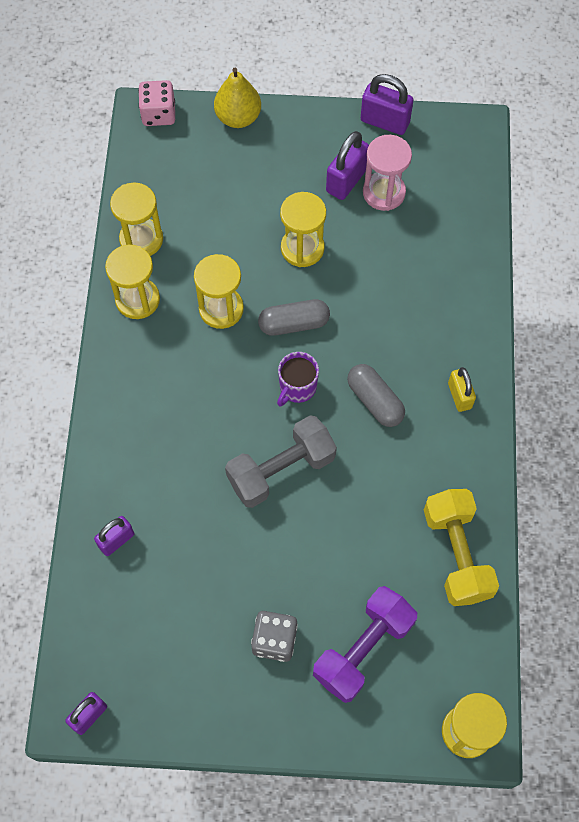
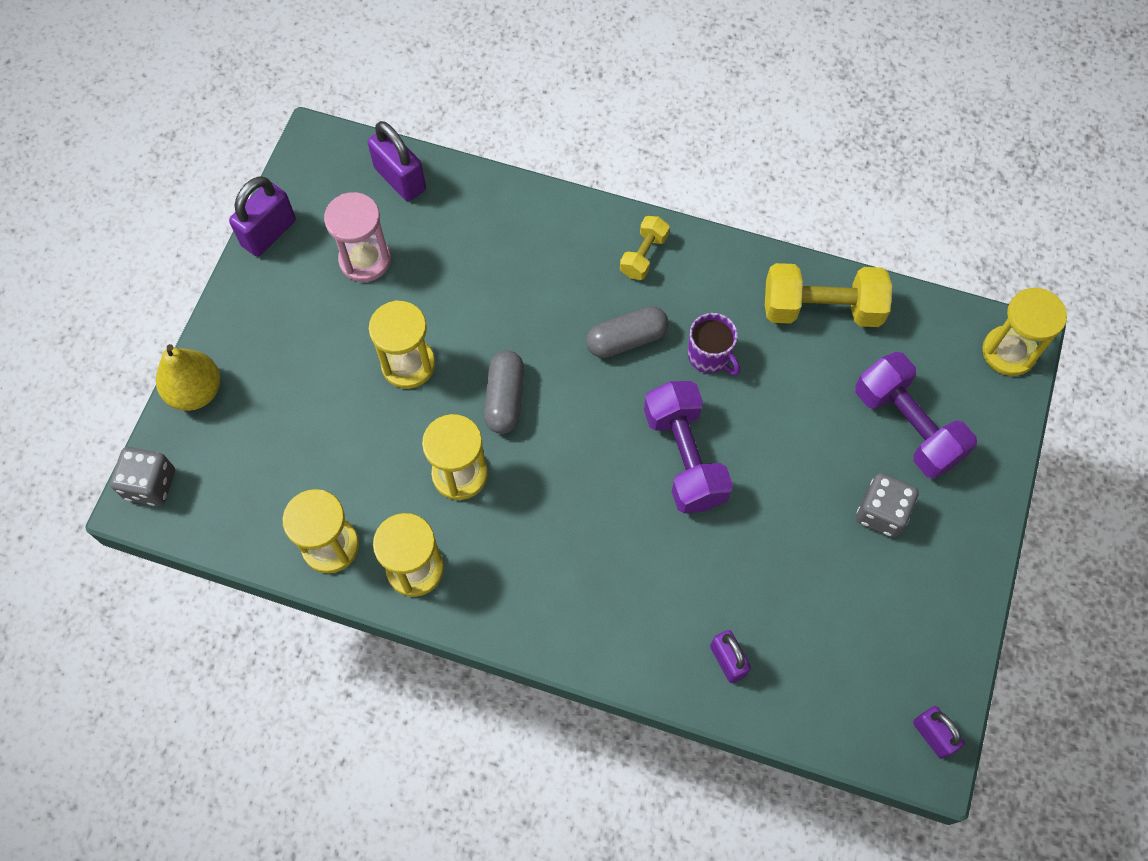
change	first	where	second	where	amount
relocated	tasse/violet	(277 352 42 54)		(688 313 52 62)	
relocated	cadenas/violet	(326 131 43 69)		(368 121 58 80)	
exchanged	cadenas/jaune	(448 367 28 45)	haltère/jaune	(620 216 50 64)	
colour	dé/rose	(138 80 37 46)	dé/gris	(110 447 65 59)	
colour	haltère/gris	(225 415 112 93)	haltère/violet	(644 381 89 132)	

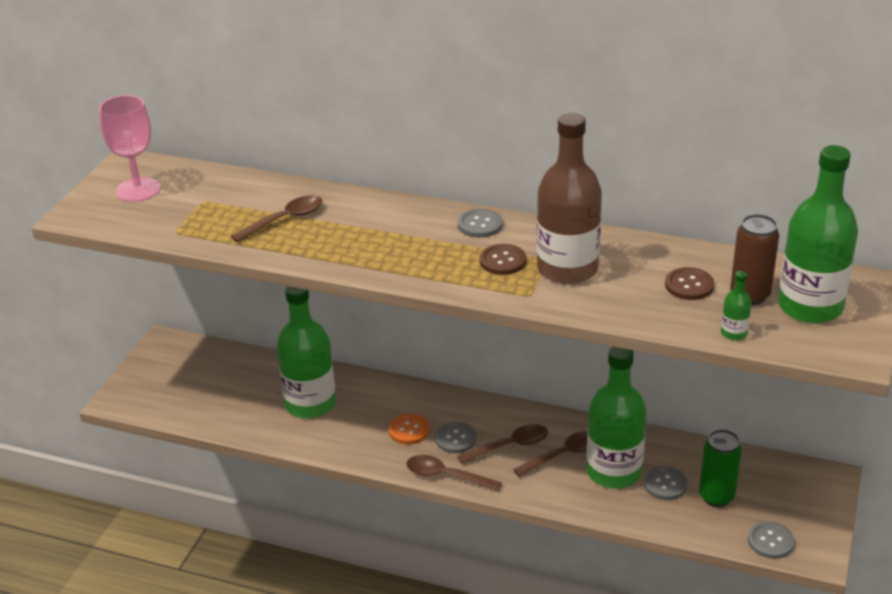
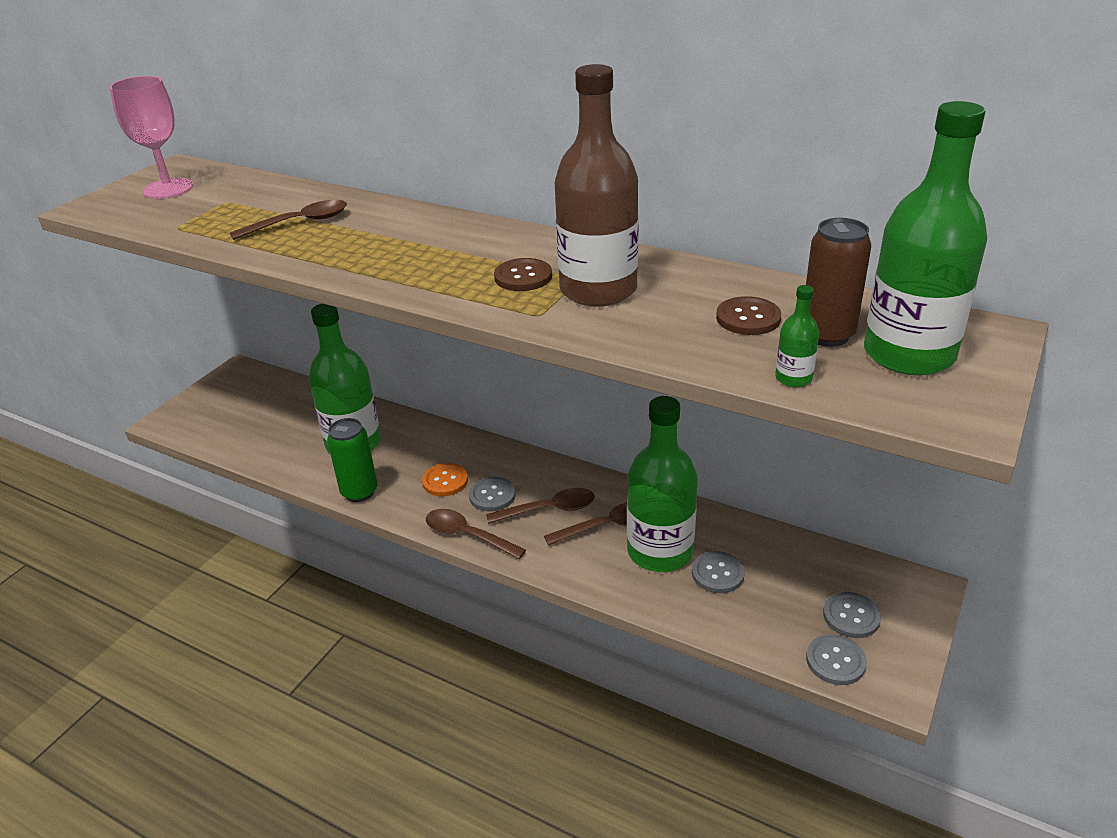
change	first	where	second	where	amount
relocated	bouton/gris	(458 209 44 29)		(823 592 58 46)	
relocated	canette/vert	(699 429 43 78)		(327 418 51 84)	

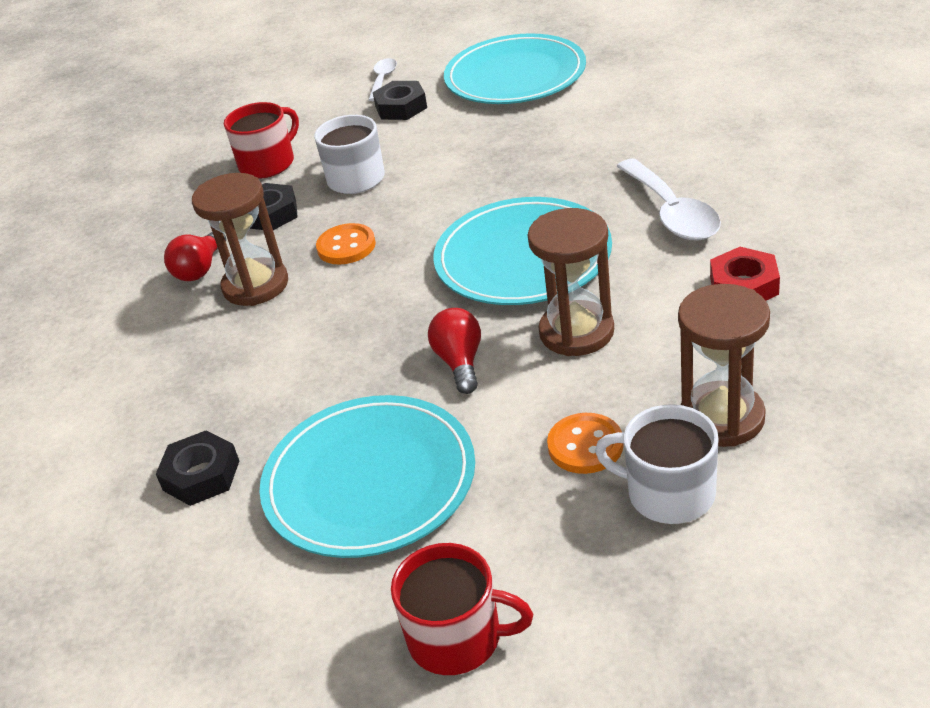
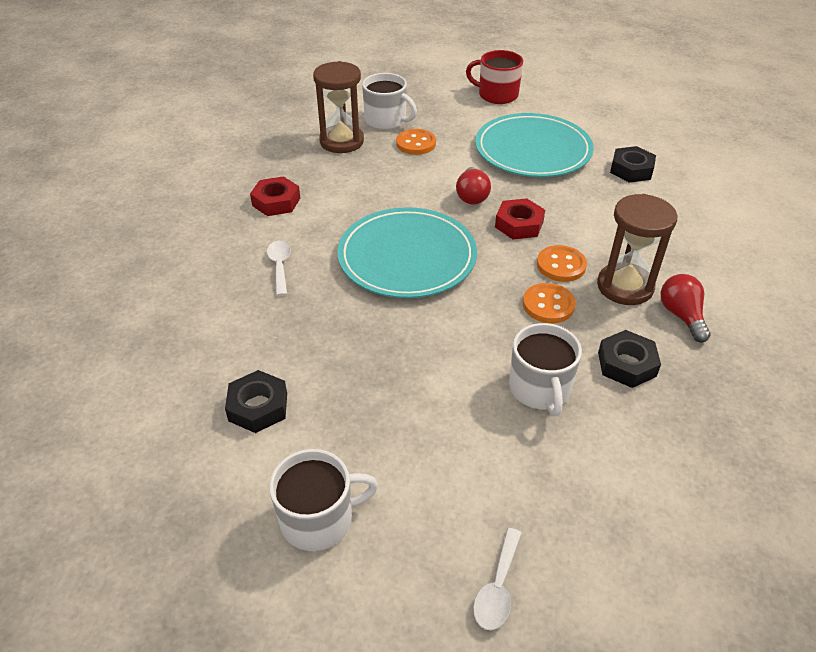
change	first	where	second	where	amount
missing	tasse/rouge	(224 102 75 77)			
missing	sablier/marron	(528 208 86 148)			
appeared			écrou/rouge	(495 198 50 41)	
appeared			bouton/orange	(537 245 50 37)	
relocated	écrou/noir	(373 81 54 39)		(225 370 62 63)	
exchanged	assiette/turquoise	(444 33 142 71)	tasse/blanc	(269 449 109 102)	
spun	ampoule/rouge	(164 232 62 49)		(661 274 50 69)	45 degrees counterclockwise
size	cuillère/blanc	(616 158 105 83)		(267 241 24 55)	x0.56

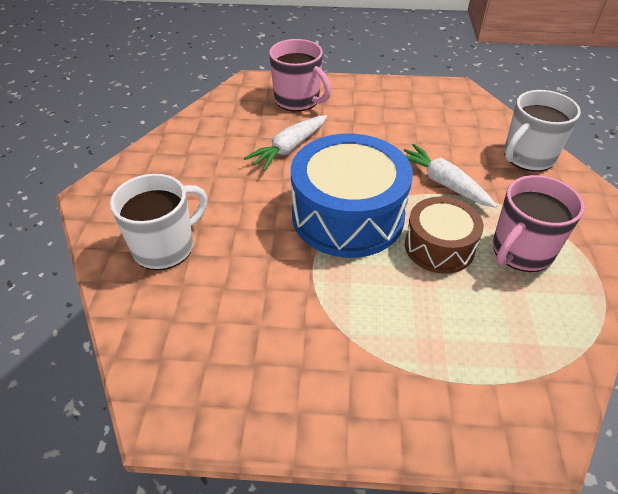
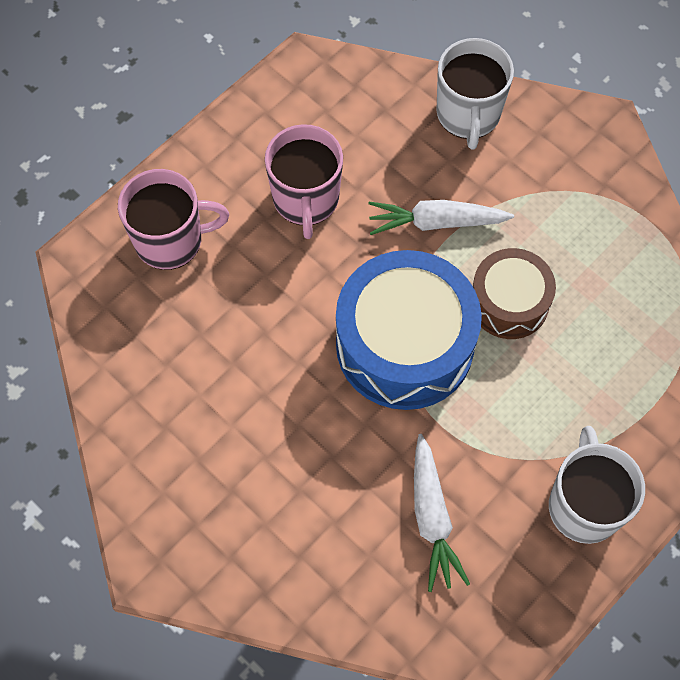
change	first	where	second	where	amount
relocated	tasse/blanc	(110 174 97 96)		(549 426 96 118)	
relocated	carotte/blanc	(244 115 83 56)		(414 434 56 158)	
relocated	tasse/rose	(493 175 92 97)		(265 124 78 115)	

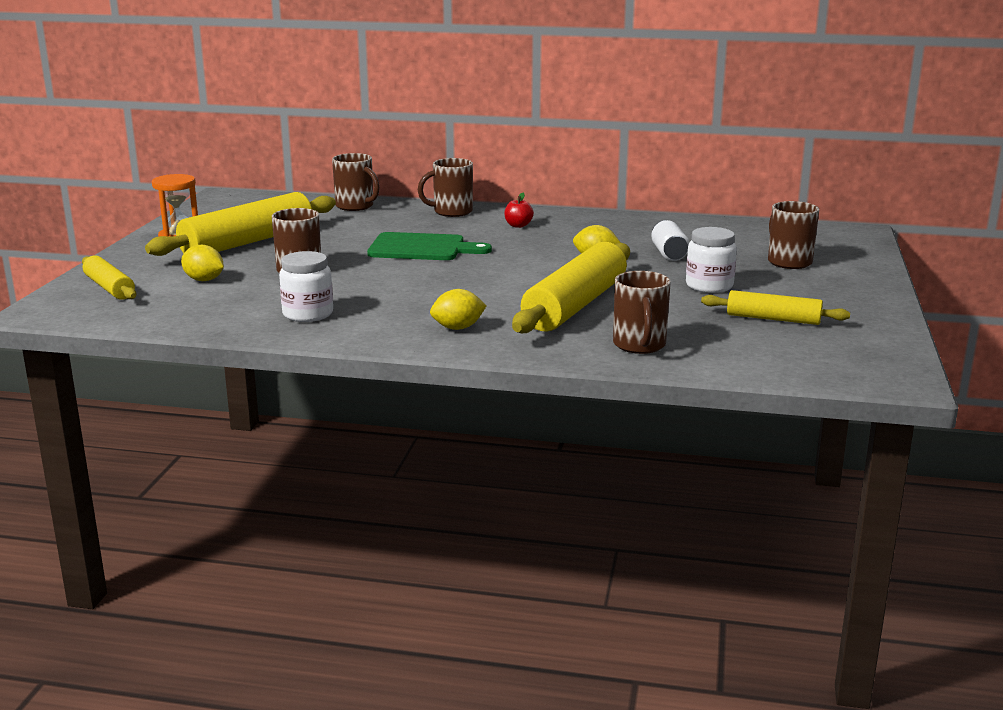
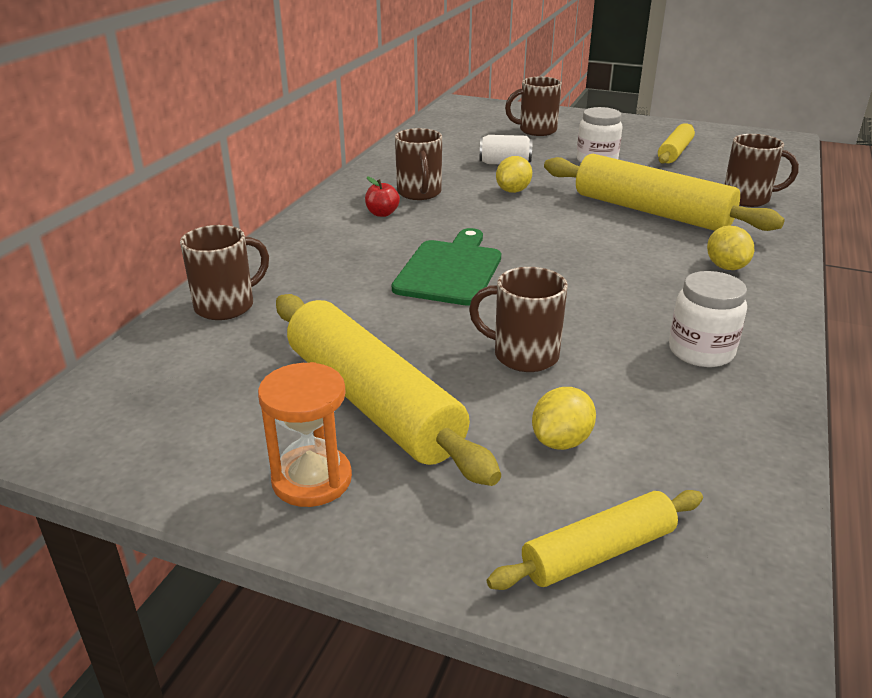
change	first	where	second	where	amount
relocated	tasse/marron	(418 158 55 59)		(395 128 47 72)	

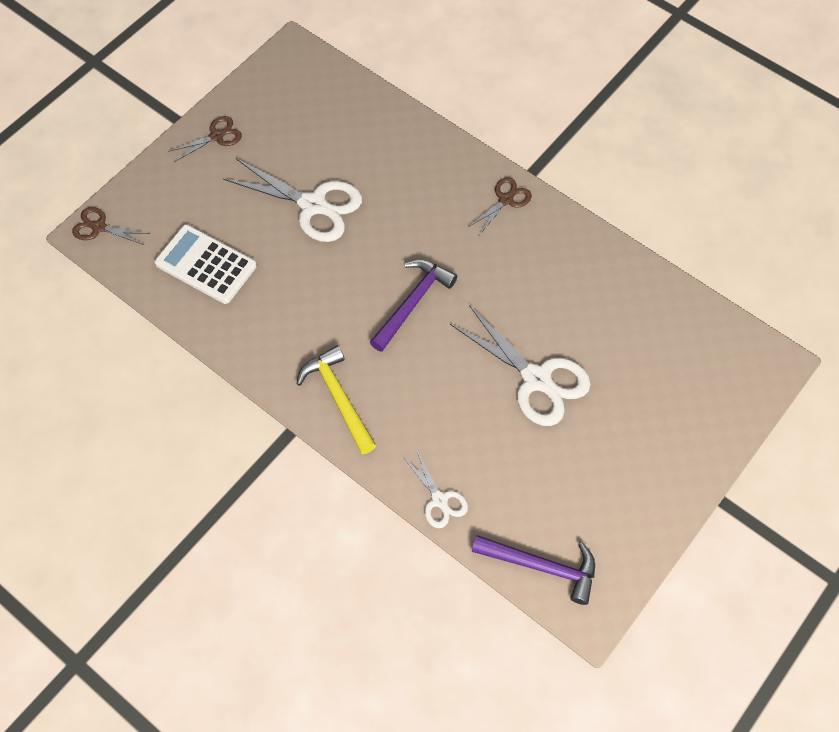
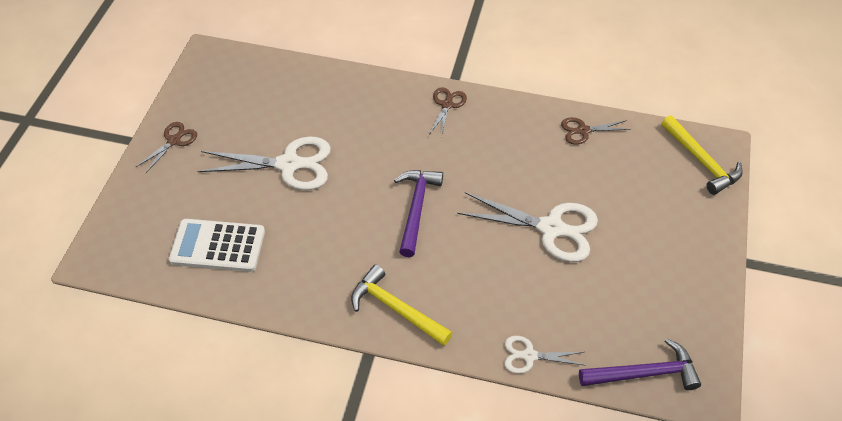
change	first	where	second	where	amount
appeared			marteau/jaune	(661 115 82 80)	
relocated	ciseaux/marron	(72 207 78 38)		(561 118 70 27)	
spun	ciseaux/blanc	(403 451 65 77)		(505 336 81 38)	150 degrees clockwise

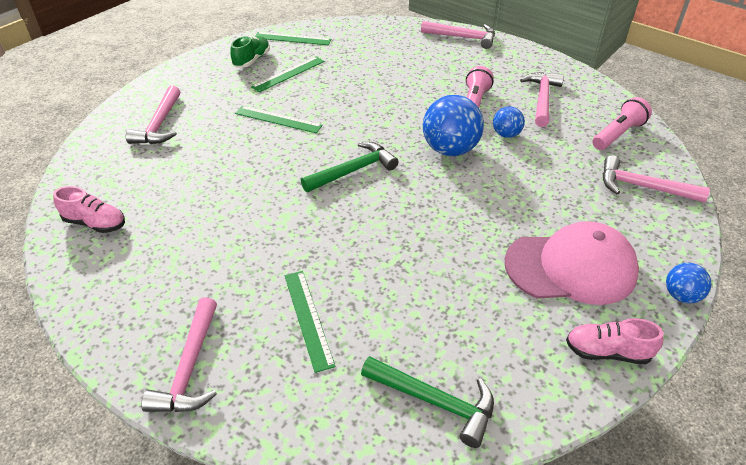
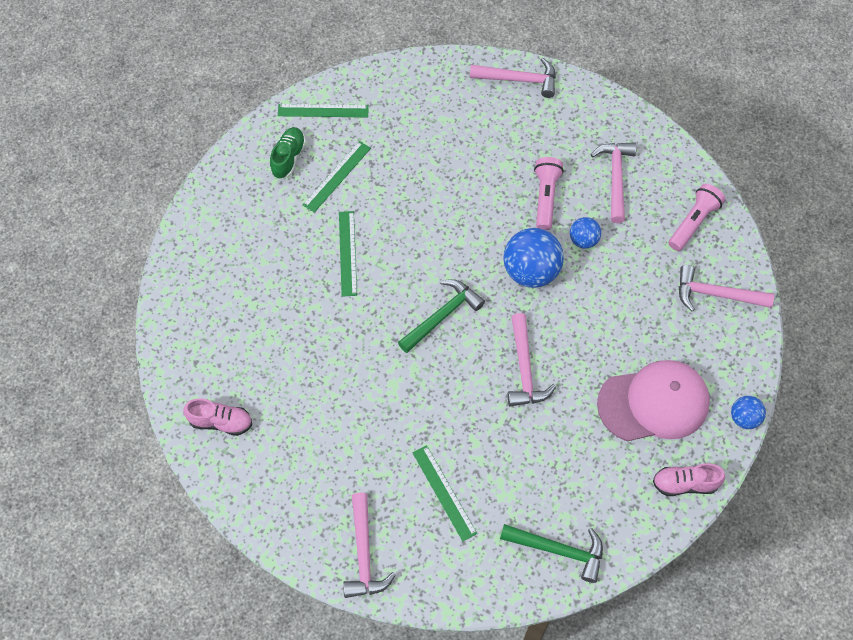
change	first	where	second	where	amount
relocated	marteau/rose	(126 86 54 58)		(508 313 48 93)	
spun	règle/vert	(235 106 88 27)		(339 211 18 86)	75 degrees clockwise

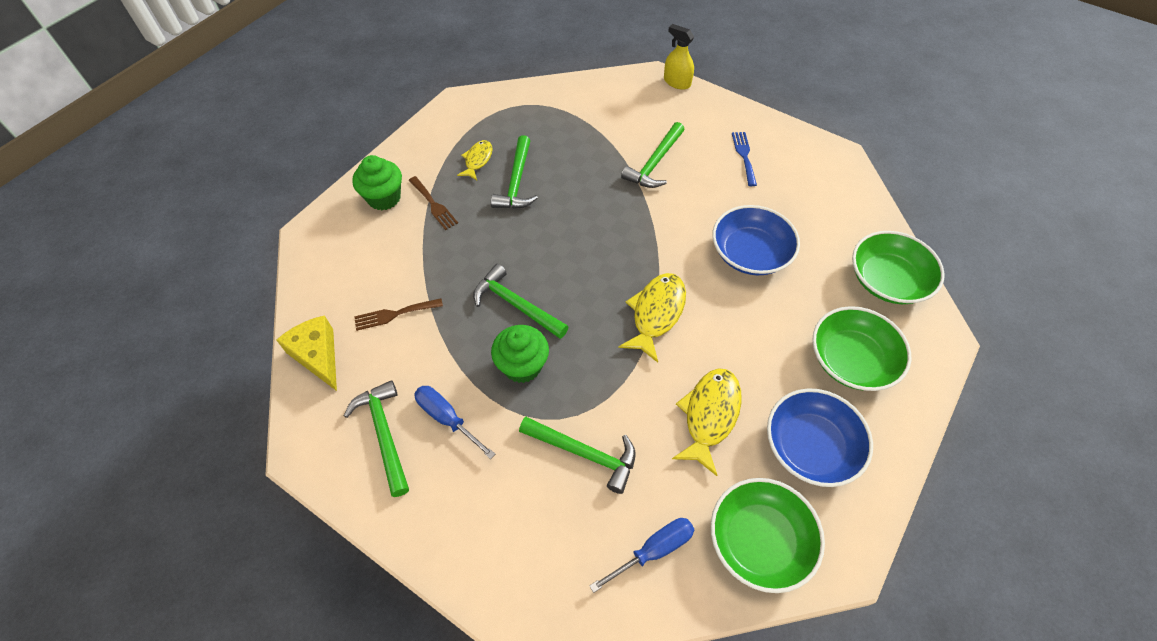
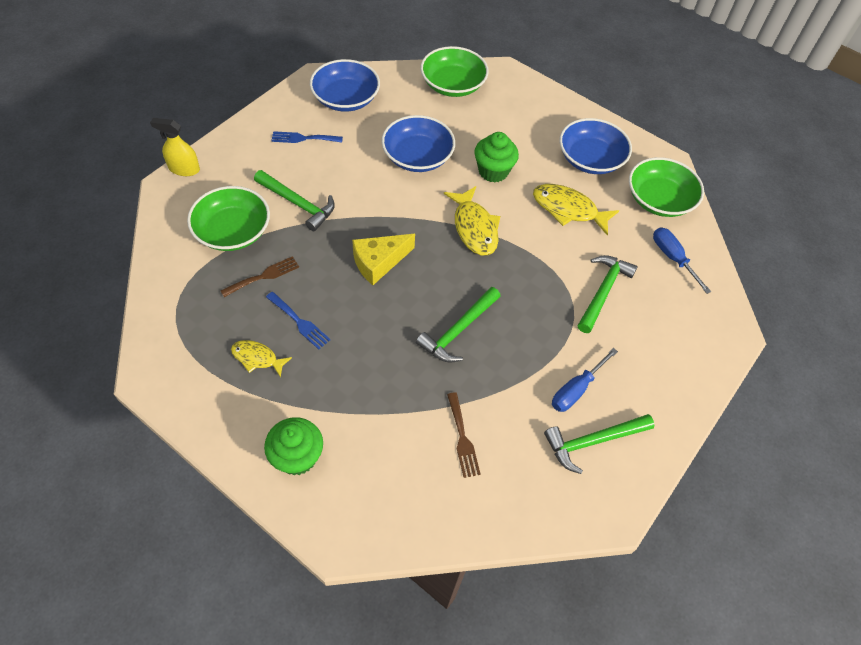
change	first	where	second	where	amount
appeared			bol/bleu	(310 59 70 53)	
relocated	fromage/jaune	(277 315 60 76)		(352 234 63 51)	
relocated	fourchette/marron	(409 176 49 54)		(220 256 79 41)	
relocated	muffin/vert	(491 325 58 58)		(474 132 45 51)	
relocated	bol/vert	(812 306 99 85)		(187 186 83 65)	
exchanged	marteau/vert	(491 135 47 74)	fourchette/bleu	(266 292 65 57)	
spun	poisson/jaune	(618 273 68 90)		(444 186 56 70)	135 degrees counterclockwise
spun	vaporisateur/jaune	(664 24 30 66)		(150 118 50 58)	60 degrees clockwise

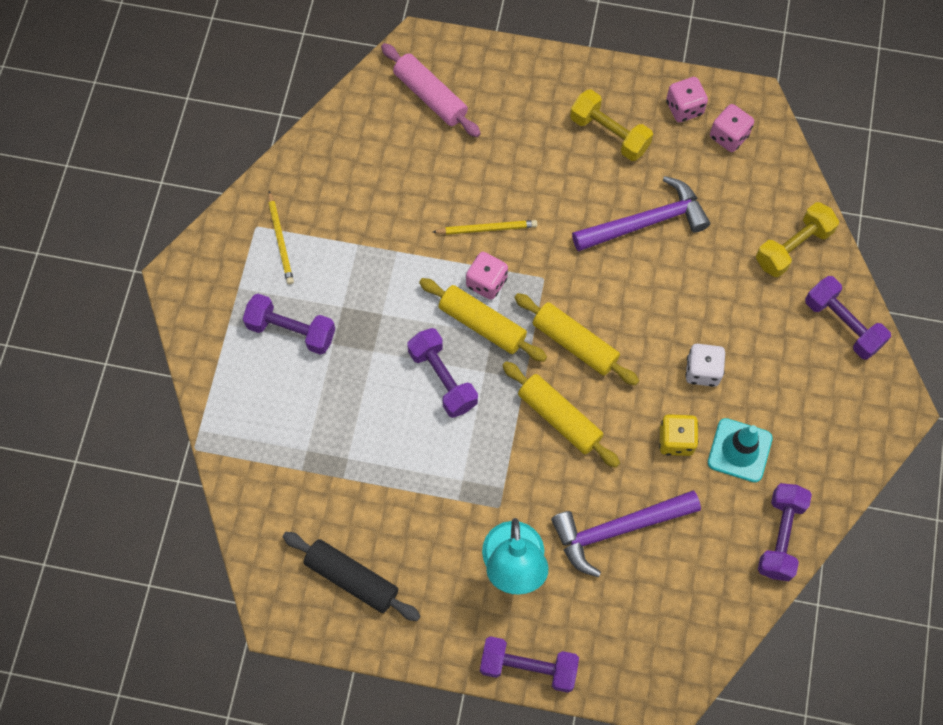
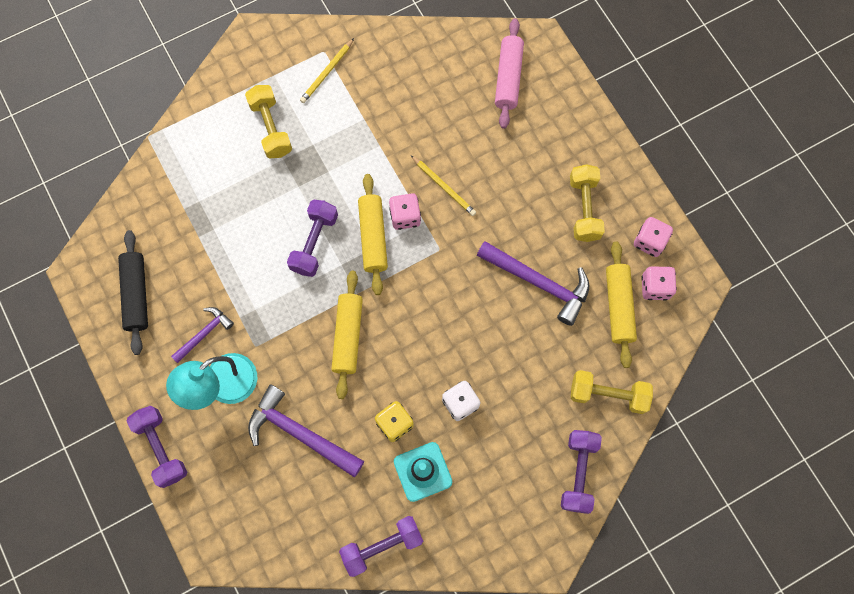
change	first	where	second	where	amount
appeared			marteau/violet	(171 307 63 56)	
relocated	rouleau à pâtisserie/jaune	(514 293 125 92)		(606 241 31 127)	
colour	haltère/violet	(243 294 92 61)	haltère/jaune	(245 85 47 74)	

